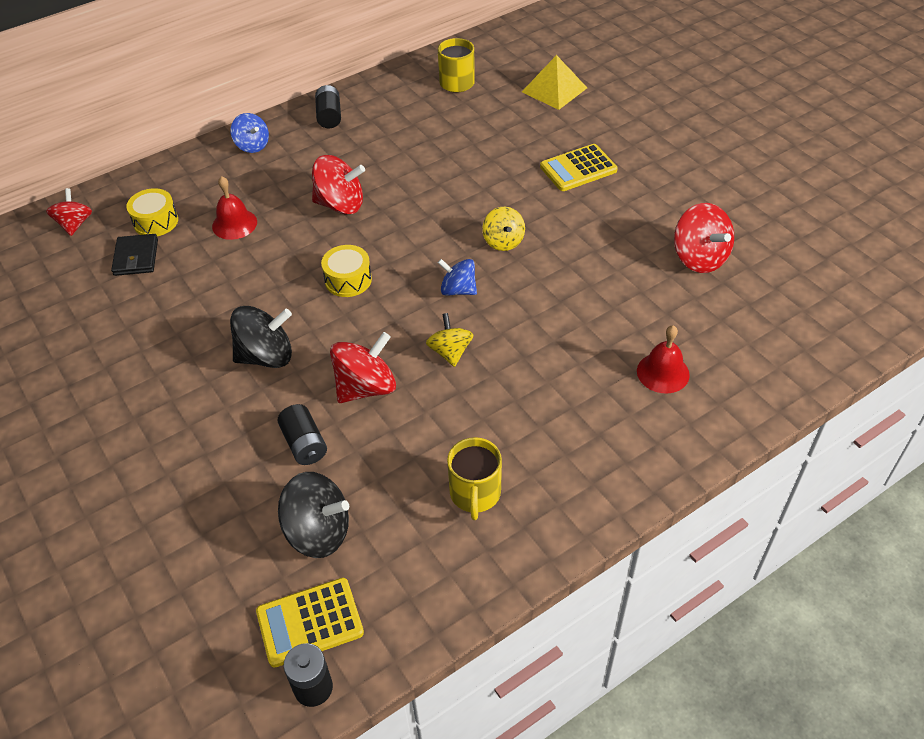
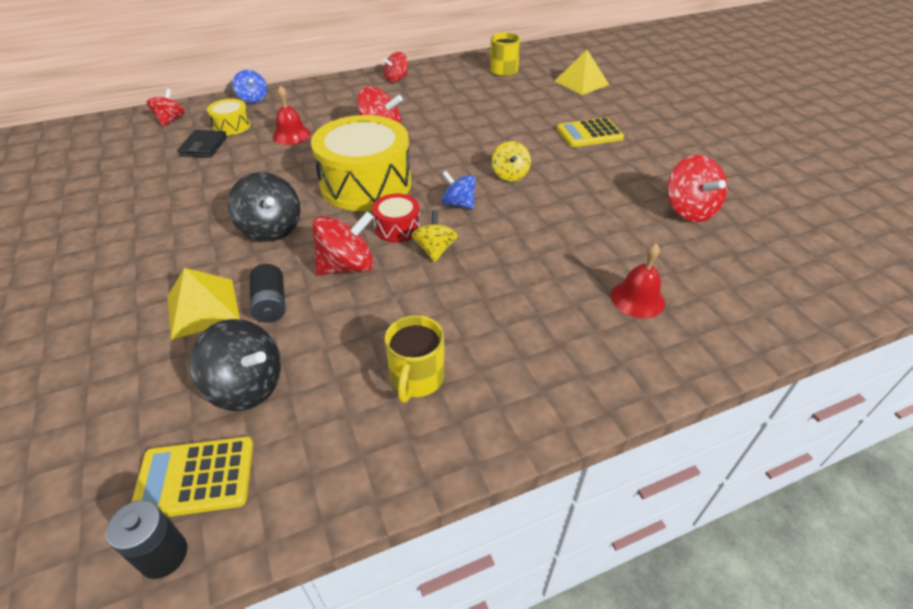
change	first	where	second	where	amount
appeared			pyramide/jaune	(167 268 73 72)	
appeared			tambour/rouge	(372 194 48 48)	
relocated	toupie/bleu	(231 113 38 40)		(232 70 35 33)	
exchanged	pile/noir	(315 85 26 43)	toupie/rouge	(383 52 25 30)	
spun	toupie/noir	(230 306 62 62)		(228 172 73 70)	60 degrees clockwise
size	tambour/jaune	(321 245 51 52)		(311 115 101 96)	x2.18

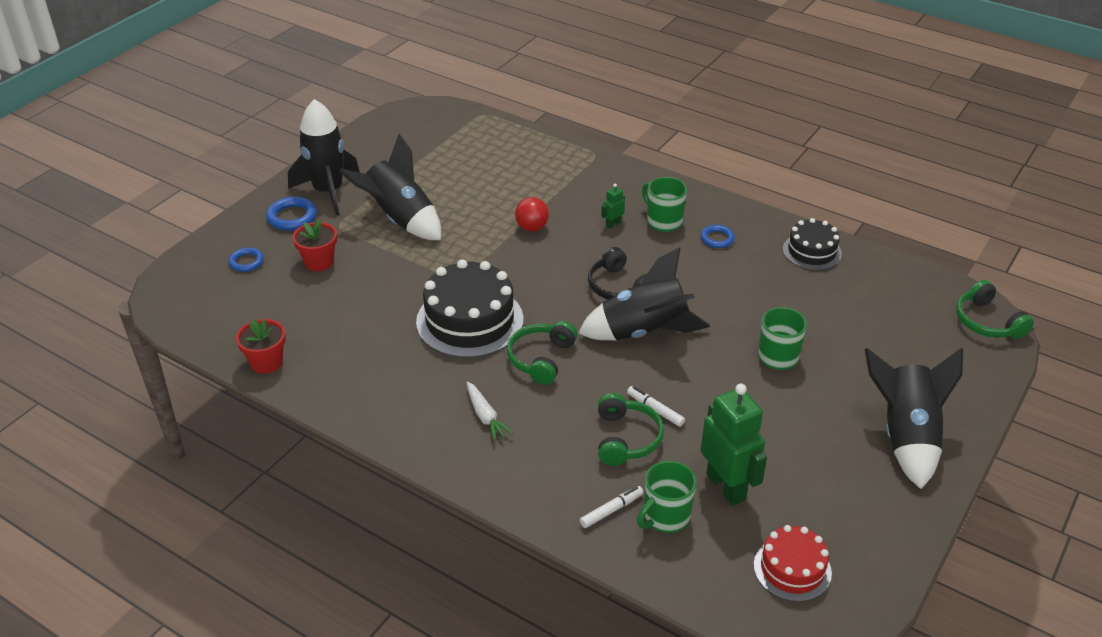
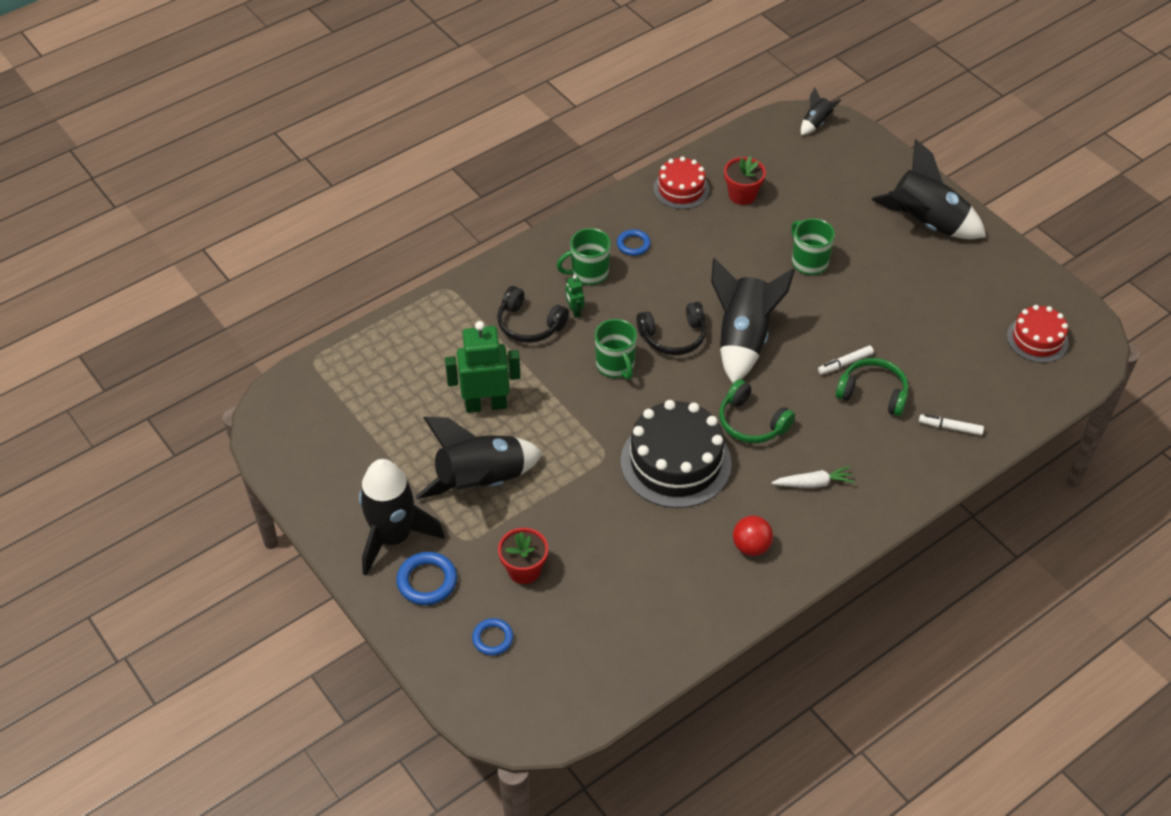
change	first	where	second	where	amount
appeared			casque audio/noir	(497 286 72 57)	
relocated	pot de fleurs/rouge	(236 319 50 55)		(724 156 42 49)	
relocated	balle/rouge	(515 197 34 34)		(733 516 40 40)	
relocated	tasse/vert	(637 461 60 72)		(595 319 42 61)	
relocated	robot/vert	(701 384 66 122)		(445 321 76 92)	
exchanged	casque audio/vert	(956 280 78 59)	fusée/noir	(801 88 40 47)	
colour	gâteau/noir	(783 218 59 52)	gâteau/rouge	(653 157 56 52)	
spun	feutre/blanc	(580 486 63 42)		(919 414 65 21)	60 degrees counterclockwise

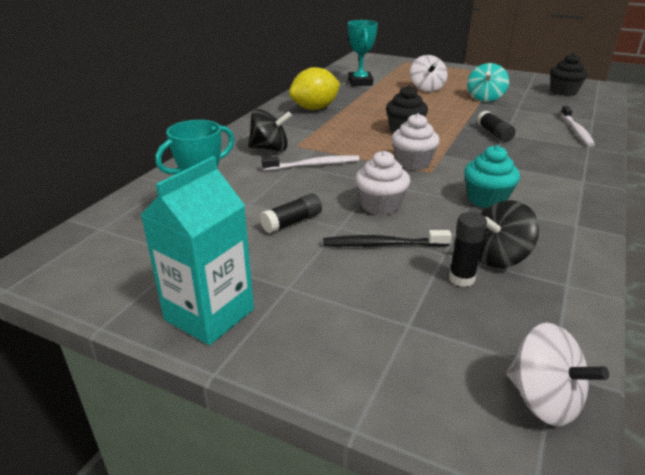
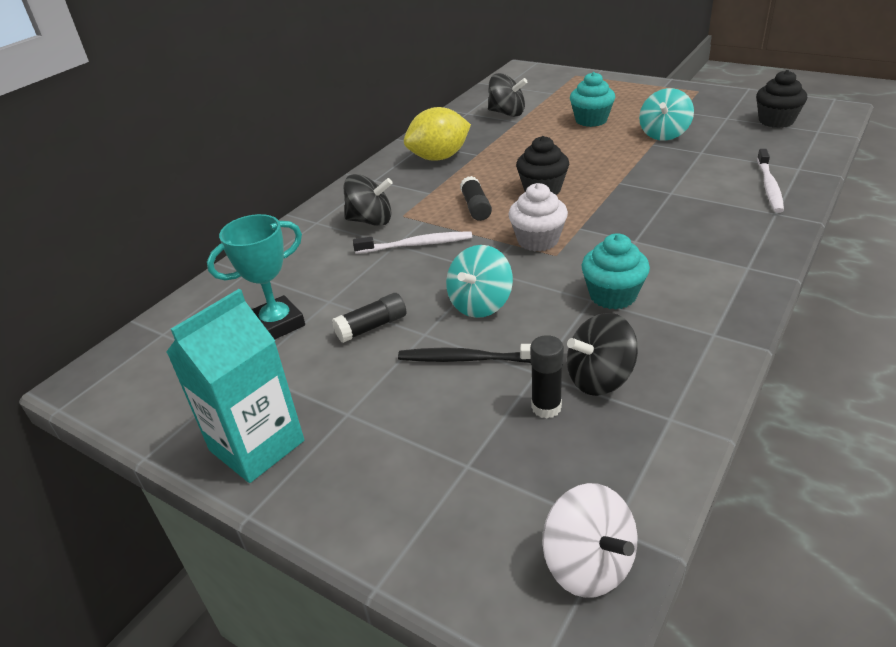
change	first	where	second	where	amount
relocated	bâton de colle/noir	(477 111 38 31)		(460 176 32 45)	
exchanged	trophée/turquoise	(348 20 30 66)	toupie/noir	(488 73 39 44)	
exchanged	muffin/blanc	(355 151 55 64)	toupie/turquoise	(446 245 67 73)	
exchanged	toupie/blanc	(410 55 37 37)	muffin/turquoise	(570 72 45 55)	

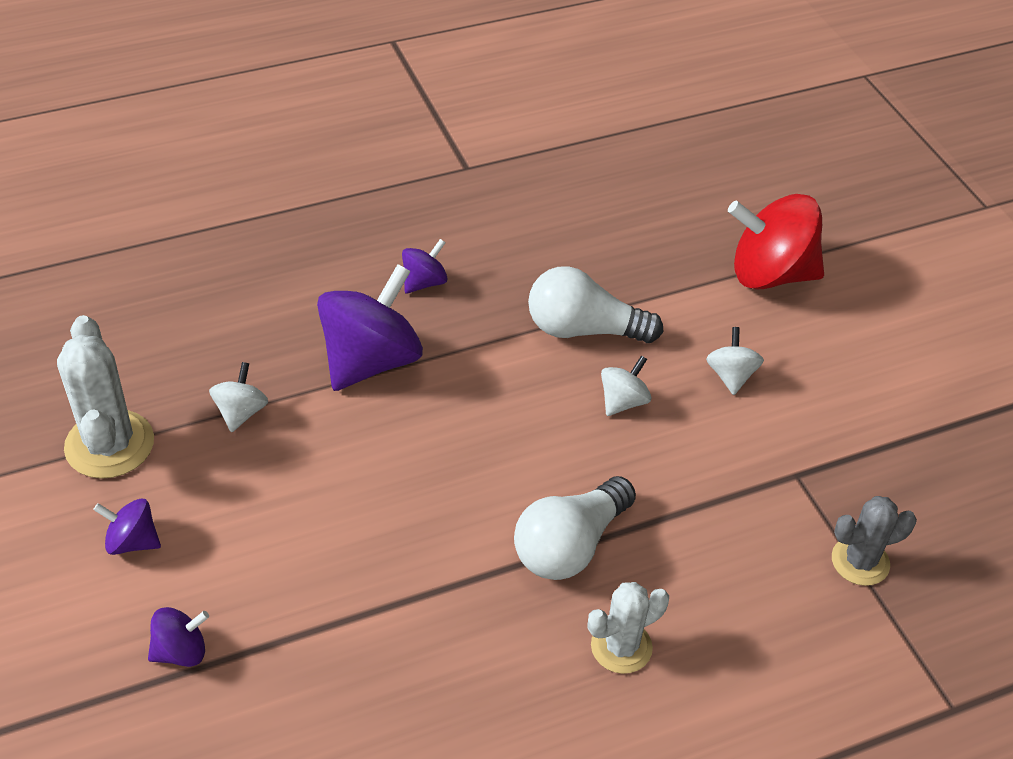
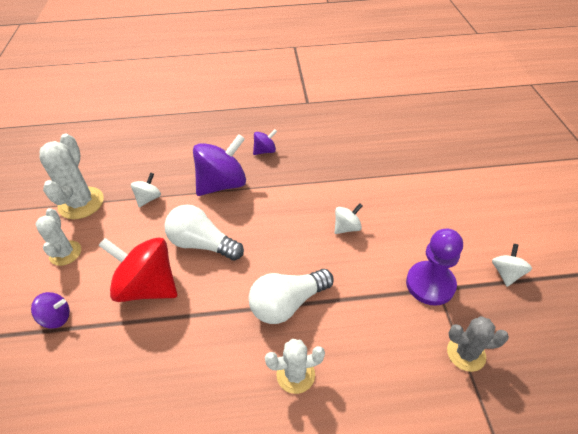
change	first	where	second	where	amount
appeared			pion/violet	(406 229 57 77)	
relocated	ampoule/blanc	(528 266 135 77)		(164 205 80 56)	
relocated	toupie/blanc	(706 327 58 68)		(492 244 40 43)	
relocated	toupie/rouge	(728 194 96 96)		(98 237 79 65)	
exchanged	toupie/violet	(93 498 68 57)	cactus/blanc	(35 208 46 58)	

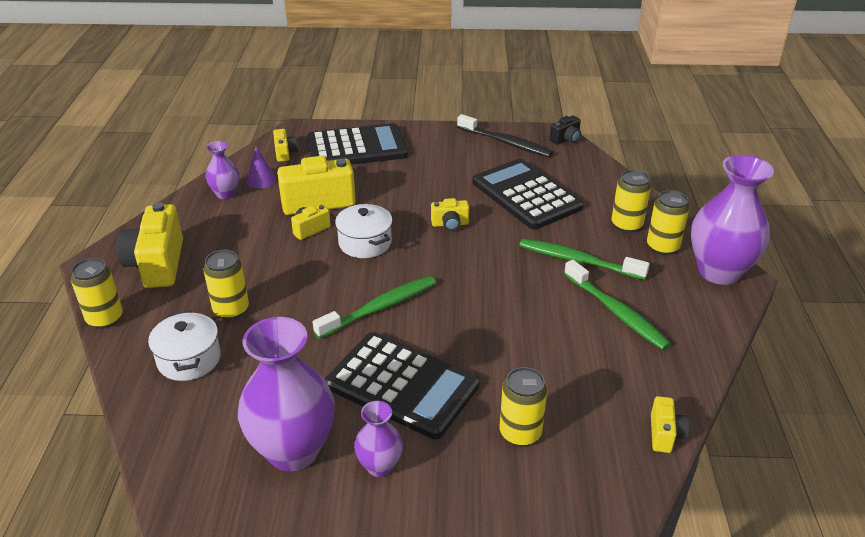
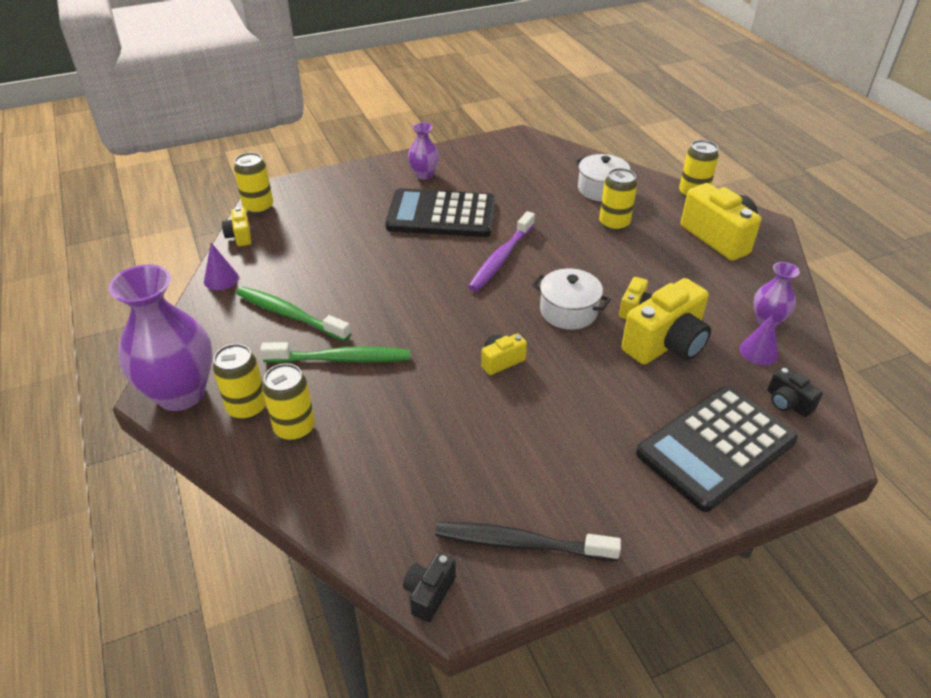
change	first	where	second	where	amount
missing	vase/violet	(238 317 97 154)			
missing	calculatrice/noir	(472 159 112 71)			
appeared			cône/violet	(204 243 35 47)	
relocated	canette/jaune	(499 367 48 80)		(234 153 39 62)	
colour	appareil photo/jaune	(273 129 25 33)	appareil photo/noir	(768 367 55 50)	
colour	brosse à dents/vert	(313 276 123 63)	brosse à dents/violet	(468 211 67 80)	

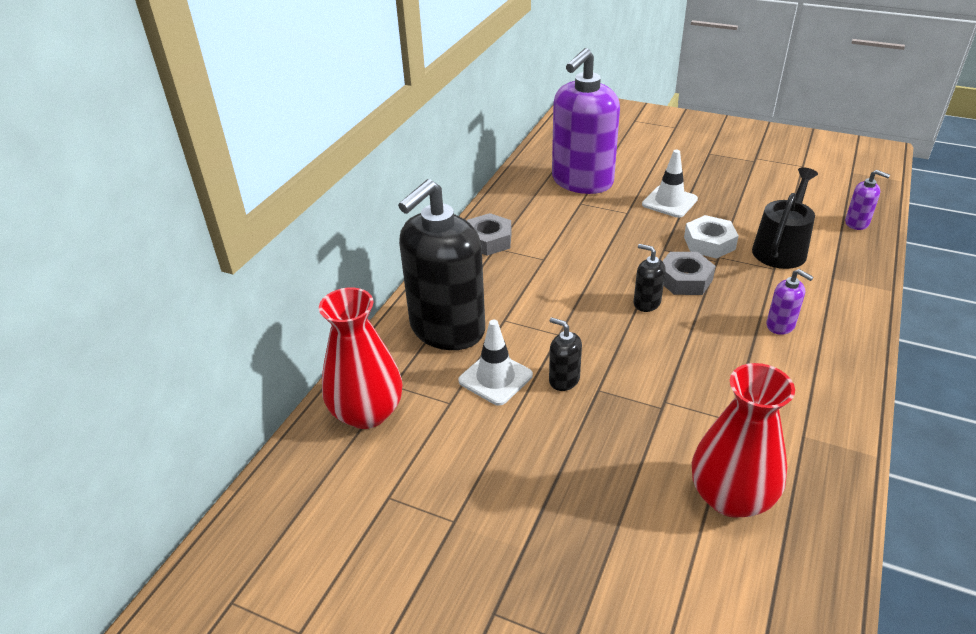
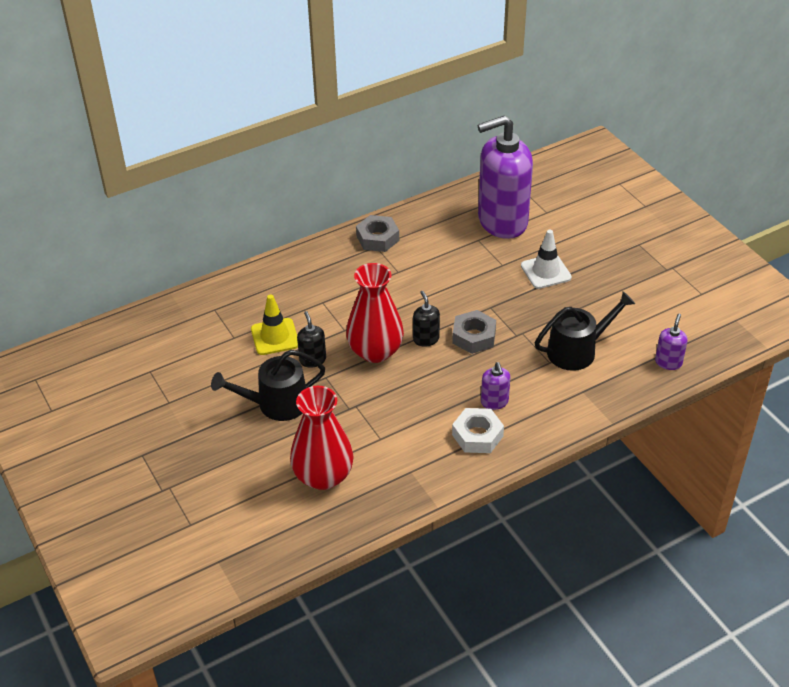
change	first	where	second	where	amount
missing	distributeur de savon/noir	(398 179 87 171)			
appeared			arrosoir/noir	(211 350 114 71)	
relocated	vase/rouge	(319 287 84 142)		(346 263 58 100)	
relocated	écrou/blanc	(684 215 55 44)		(452 408 52 45)	
colour	cône de chantier/blanc	(458 320 75 86)	cône de chantier/jaune	(251 294 47 61)	
spun	distributeur de savon/violet	(845 170 45 60)		(655 313 33 57)	135 degrees counterclockwise

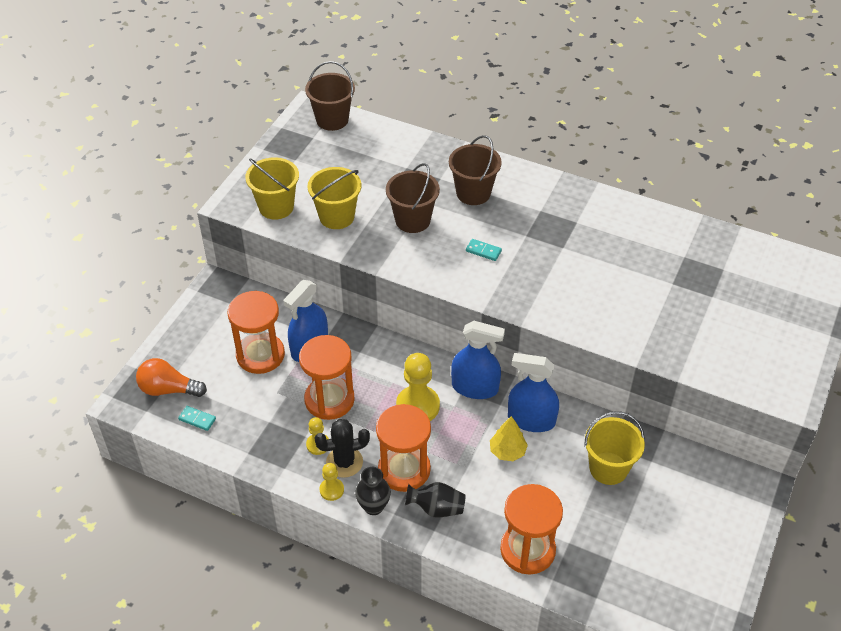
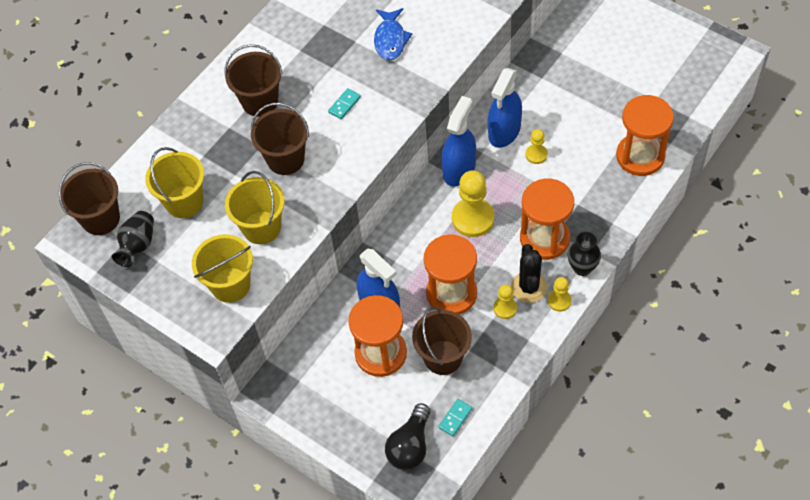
change	first	where	second	where	amount
appeared			poisson/bleu	(374 8 39 52)	
appeared			seau/marron	(412 307 60 68)	
relocated	vase/noir	(405 482 61 36)		(112 211 42 56)	
relocated	seau/jaune	(584 411 61 74)		(145 147 59 71)	
exchanged	arbre/jaune	(490 416 38 45)	pion/jaune	(525 129 23 35)	
colour	ampoule/orange	(136 358 71 39)	ampoule/noir	(385 403 45 67)	

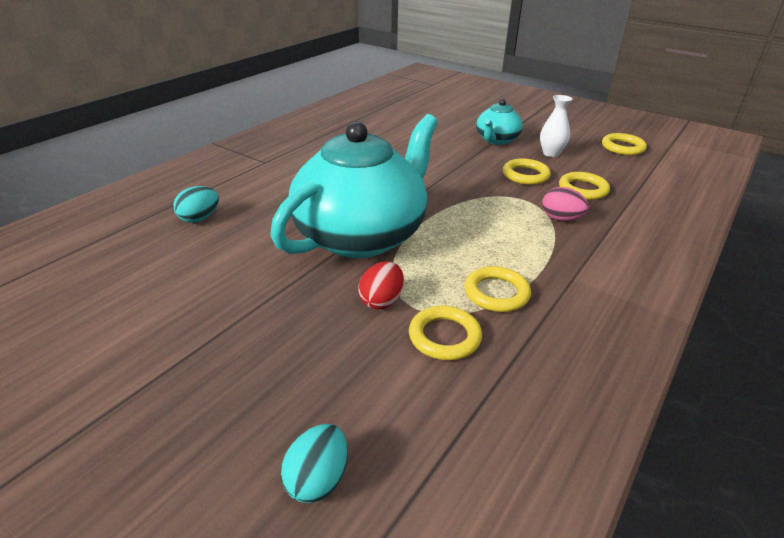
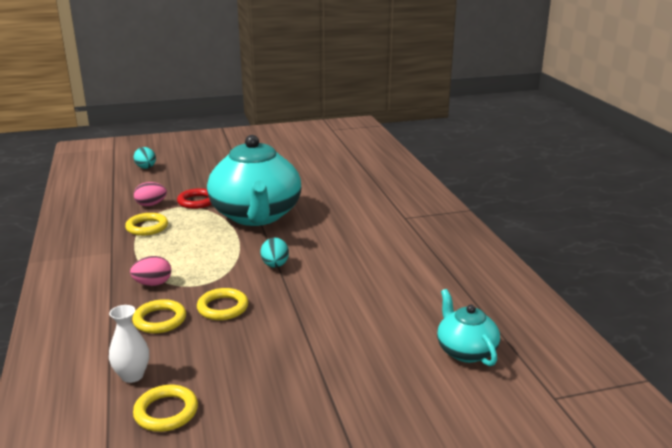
change	first	where	second	where	amount
relocated	œuf/turquoise	(173 186 46 37)		(260 238 29 30)	
relocated	théière/turquoise	(476 99 47 46)		(437 289 63 77)	
relocated	vase/blanc	(540 95 32 62)		(109 305 40 78)	
exchanged	œuf/rouge	(358 261 46 48)	anneau/rouge	(177 188 35 21)	
exchanged	anneau/jaune	(409 306 73 54)	œuf/rose	(134 182 33 24)	

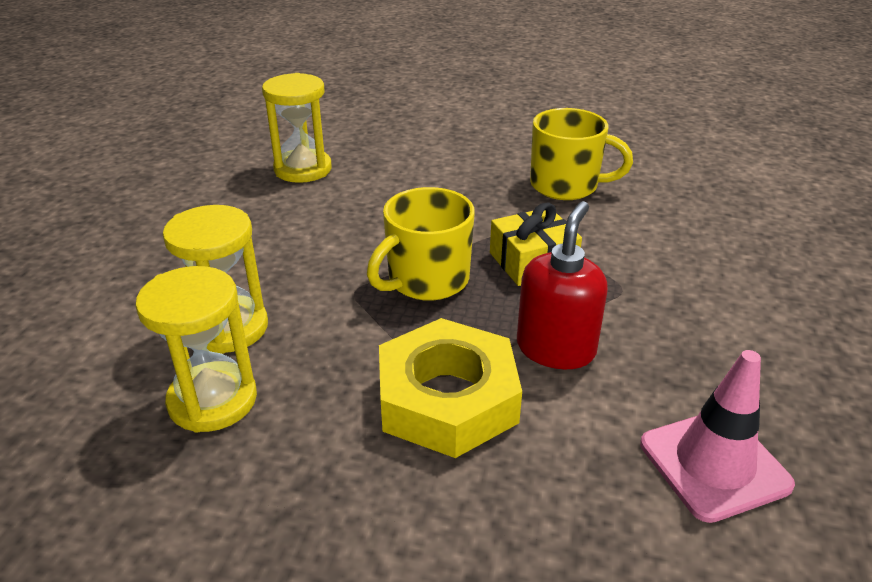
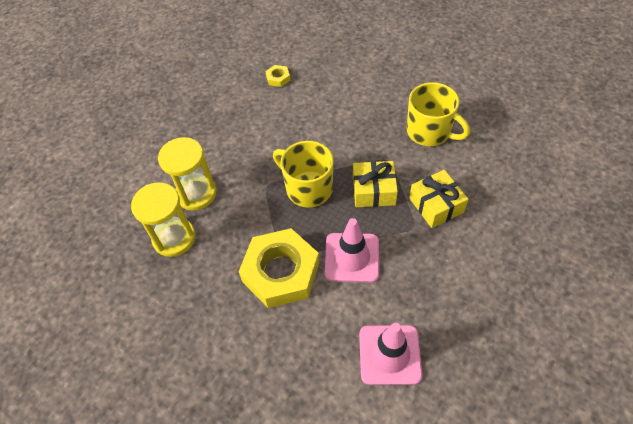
change	first	where	second	where	amount
appeared			cadeau/jaune	(409 170 60 58)	
exchanged	sablier/jaune	(262 73 70 110)	écrou/jaune	(266 65 24 22)	
exchanged	distributeur de savon/rouge	(517 201 91 168)	cône de chantier/rose	(325 218 54 65)	
spun	tasse/jaune	(367 187 108 114)		(273 141 60 67)	60 degrees clockwise

